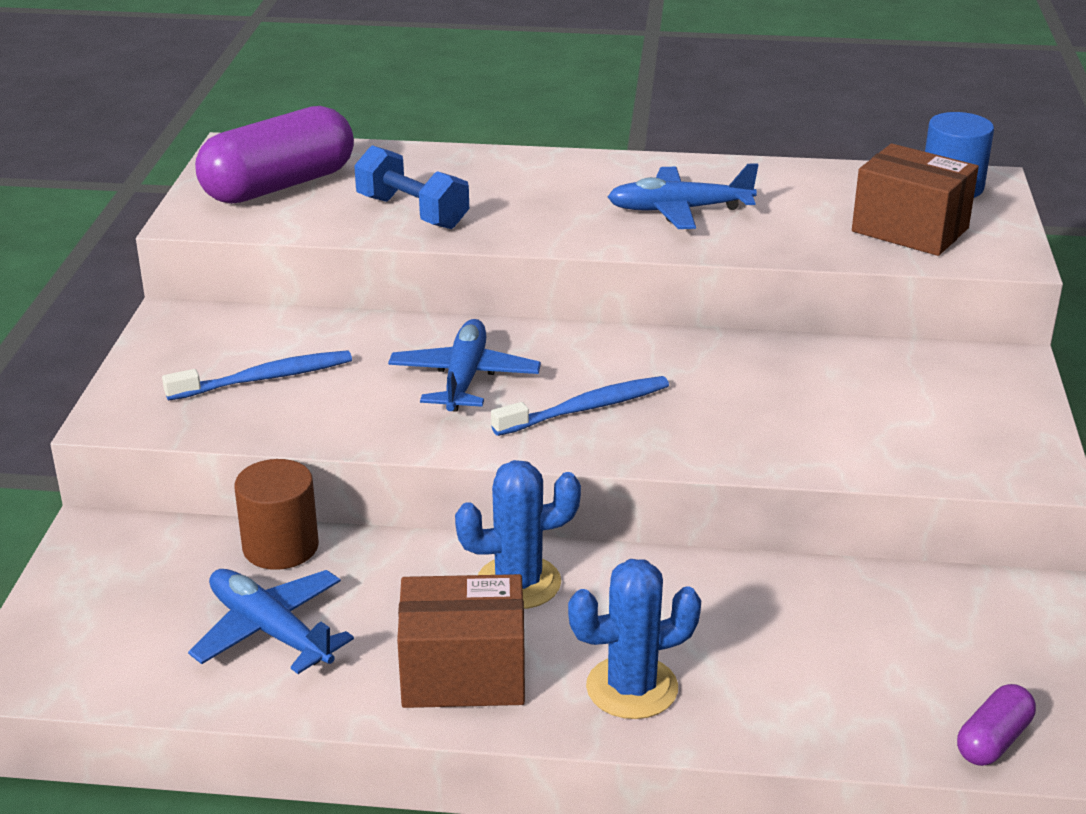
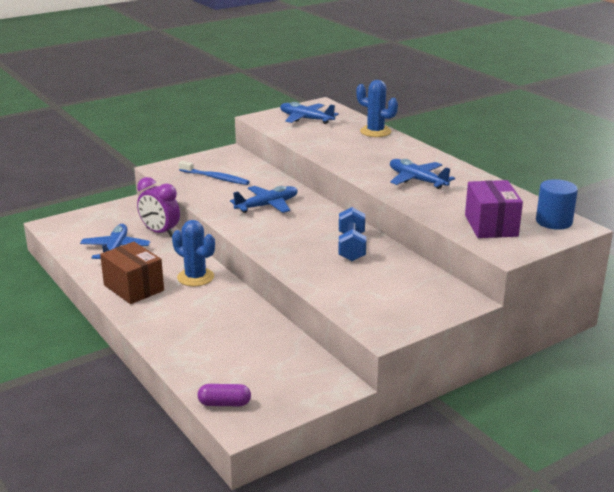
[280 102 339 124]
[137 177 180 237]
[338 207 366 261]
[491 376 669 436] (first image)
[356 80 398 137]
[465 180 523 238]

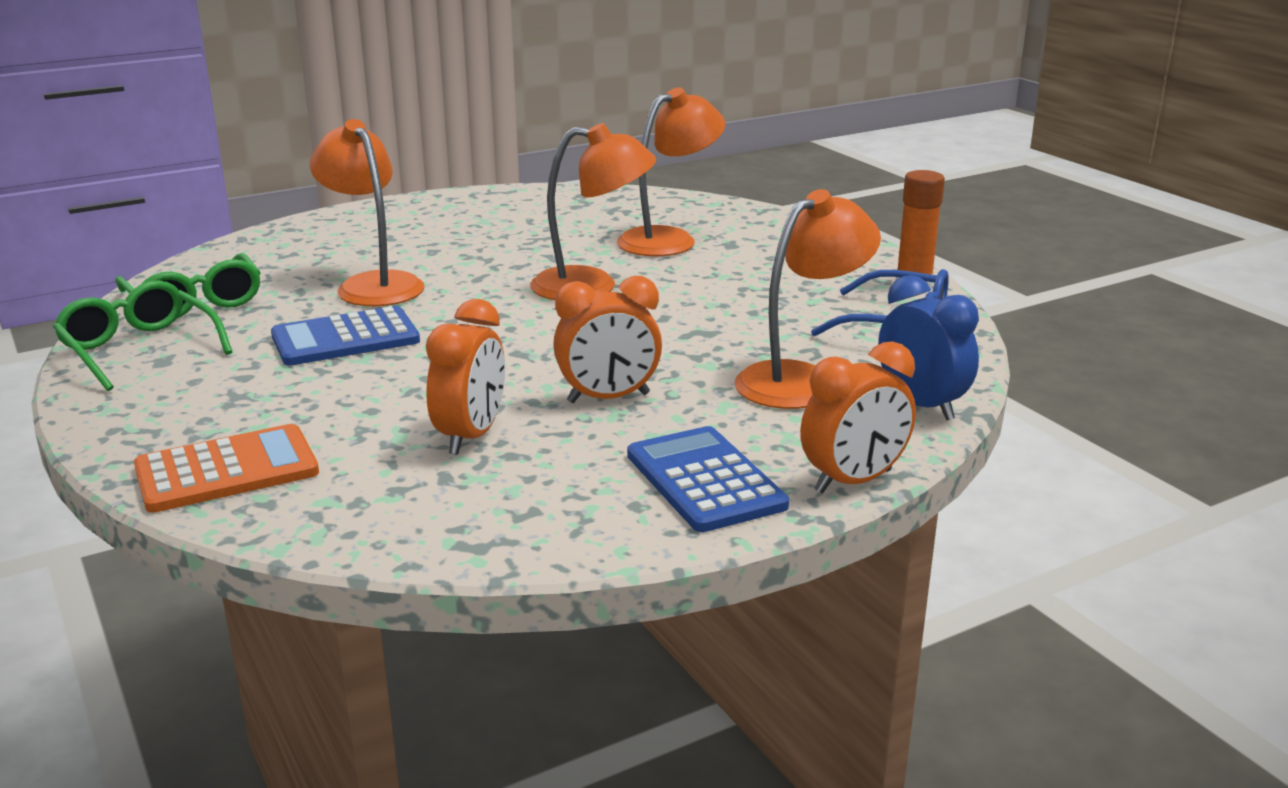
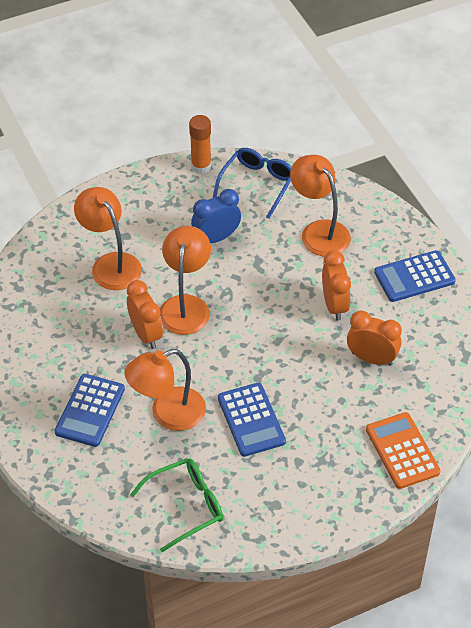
[53 280 232 391] (first image)
[127 280 163 349]
[191 189 241 243]
[55 374 125 447]

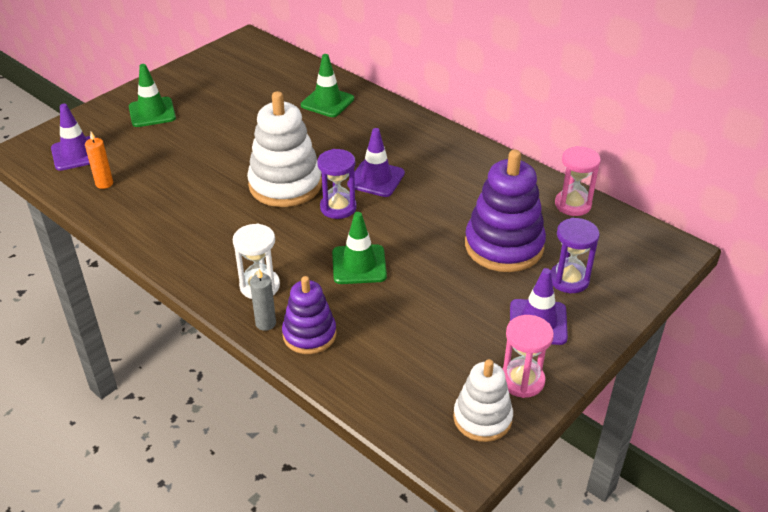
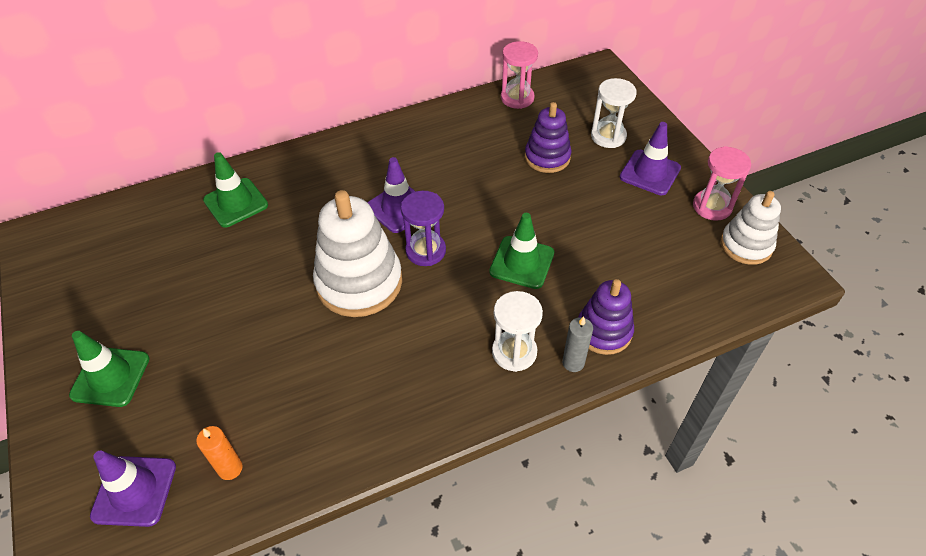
[525 102 572 173]
[591 78 637 148]

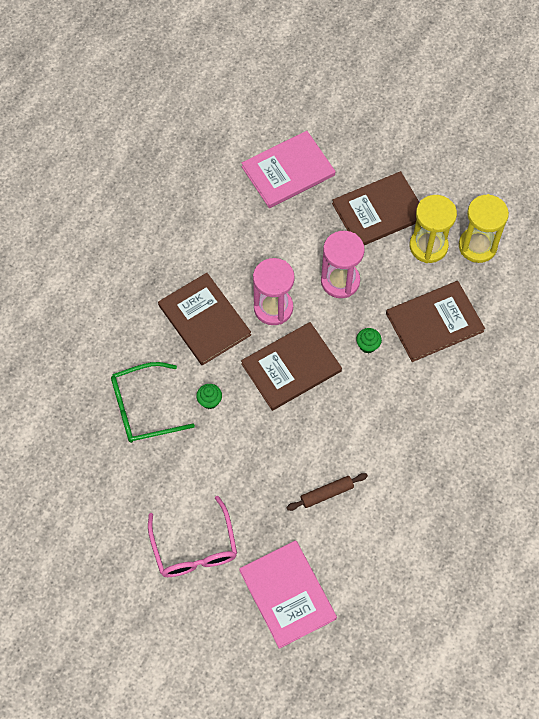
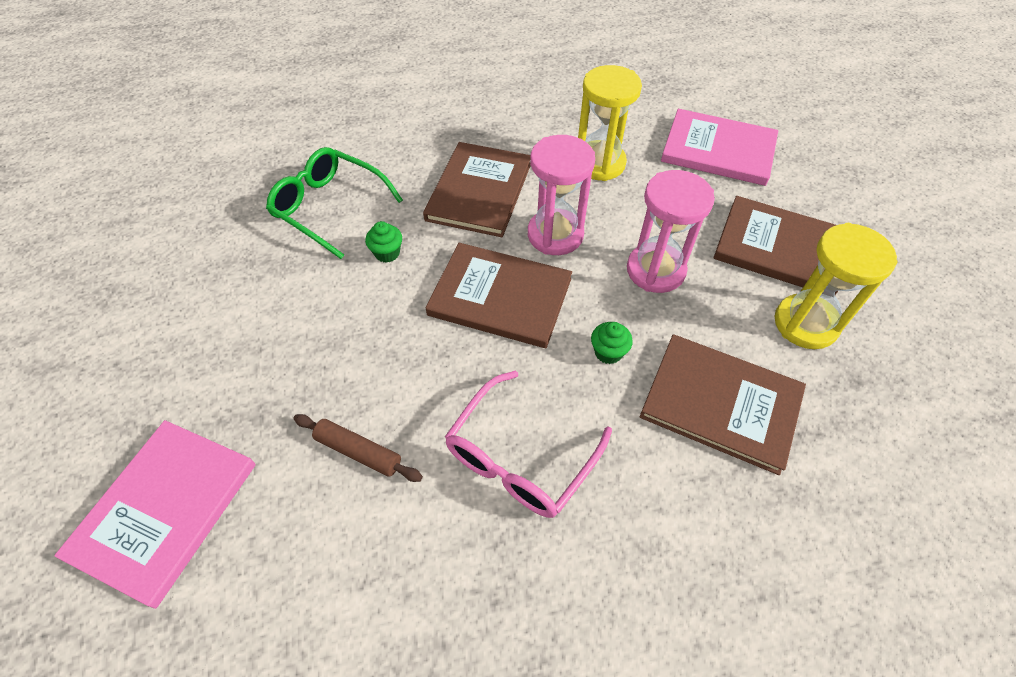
[445 371 612 518]
[578 65 642 181]

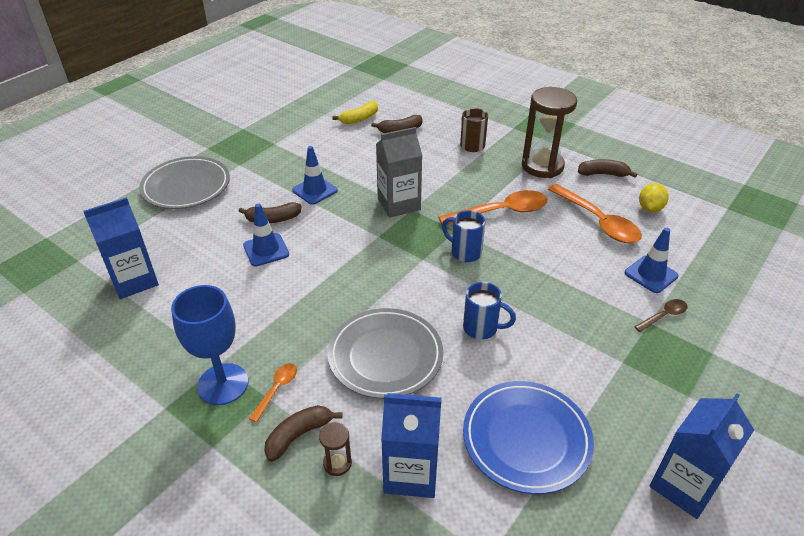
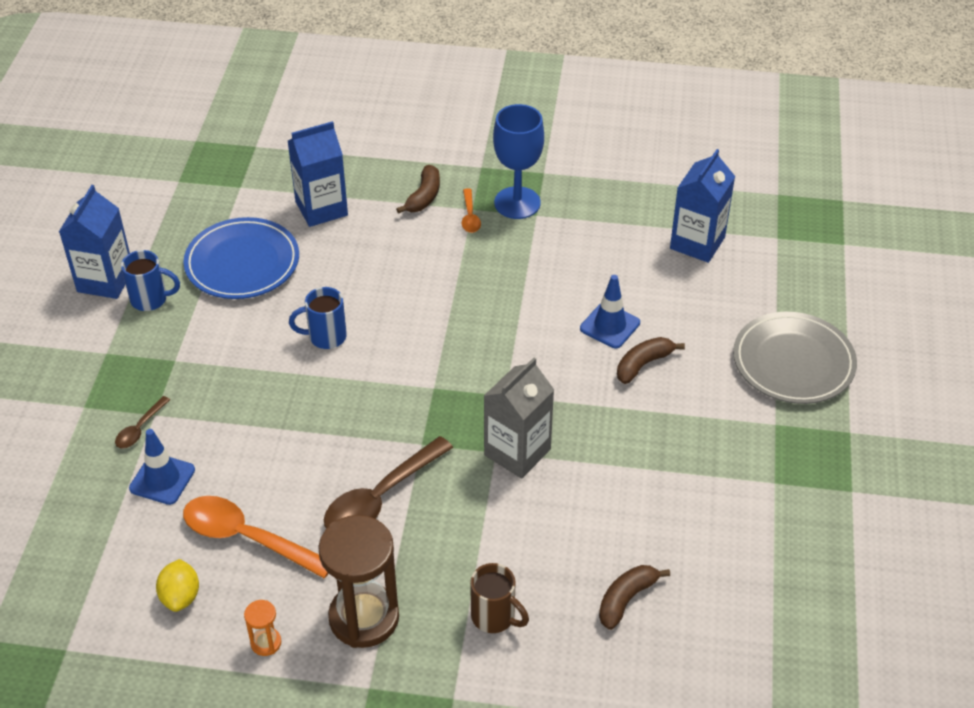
[292 146 338 205] (first image)
[319 422 352 476] (first image)
[328 308 443 399] (first image)
[333 101 378 124] (first image)
[324 436 453 529]
[121 250 180 311]
[244 600 281 656]

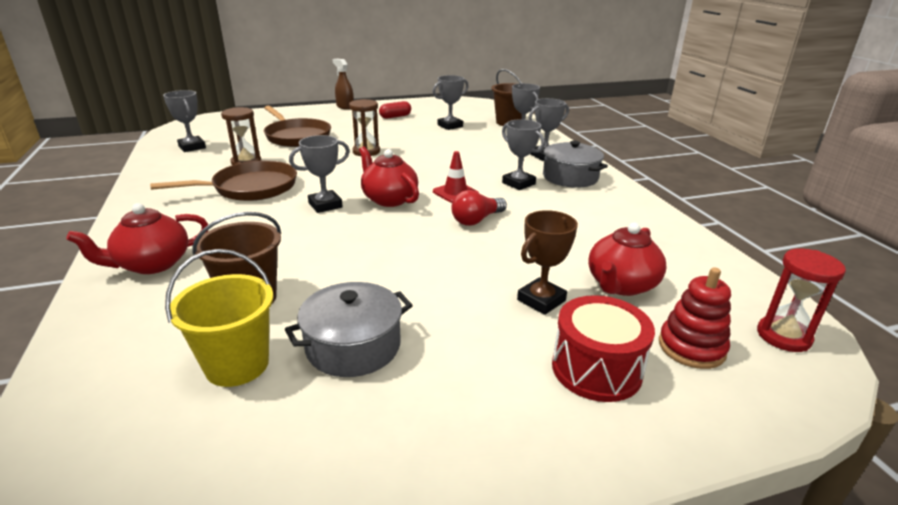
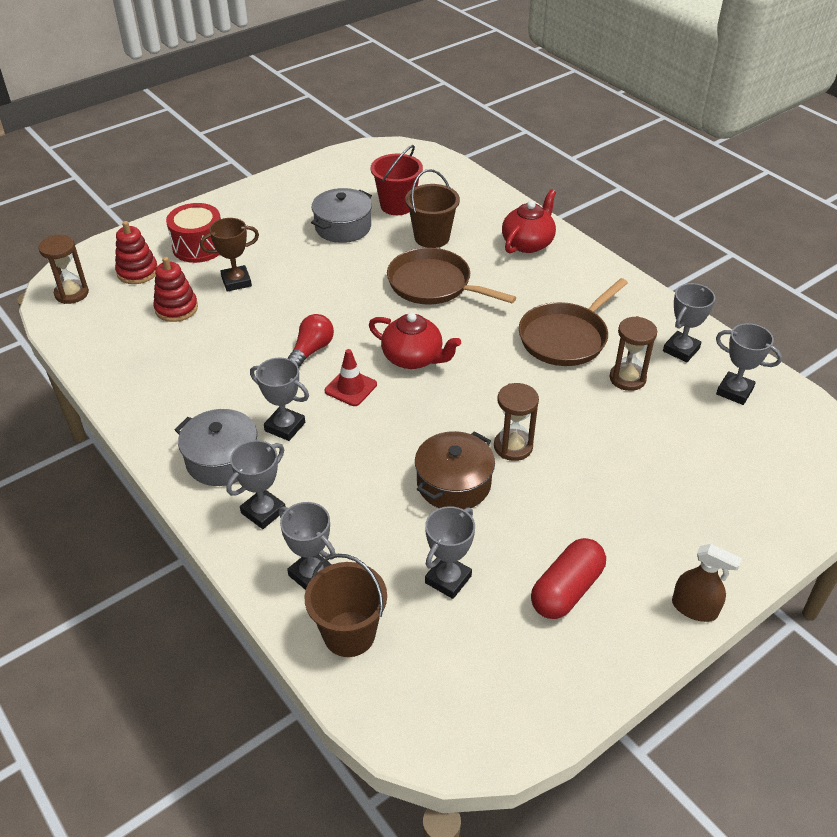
[371 145 423 215]
[387 248 516 305]
[663 283 715 362]
[531 538 606 619]
[200 218 259 292]
[153 257 198 322]
[39 235 89 304]
[415 431 495 510]

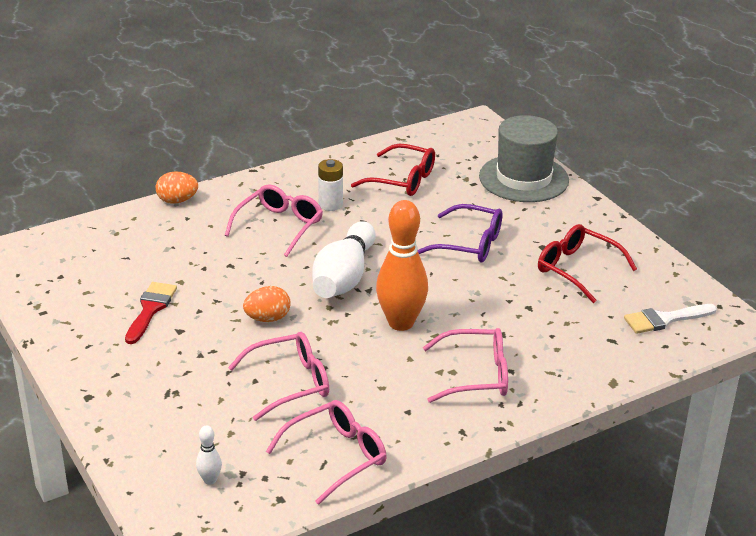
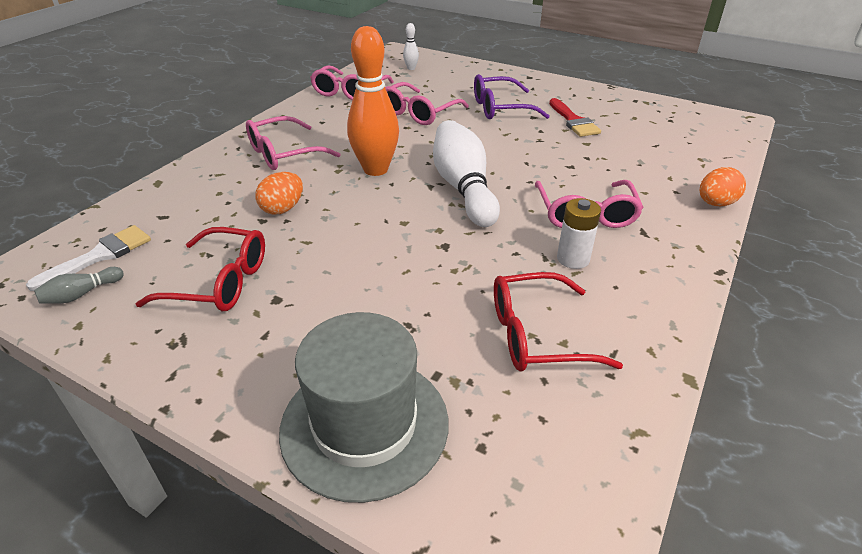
[255 172 303 215]
[474 74 550 119]
[34 267 124 304]

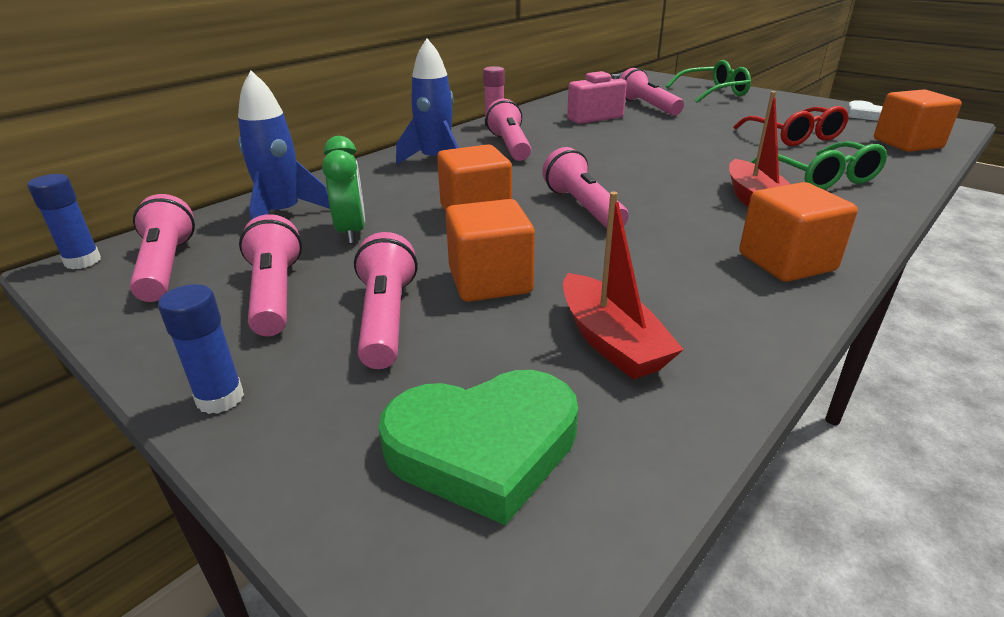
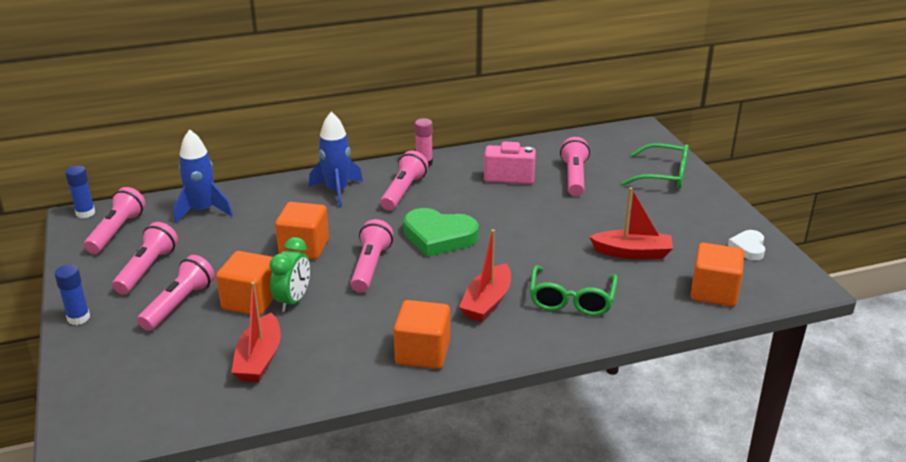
[269 237 310 312]
[403 208 479 257]
[589 187 673 259]

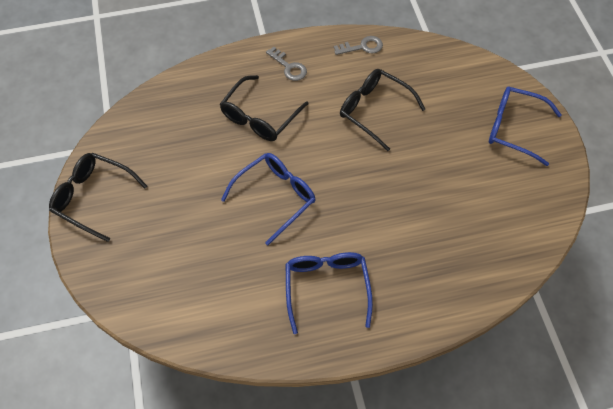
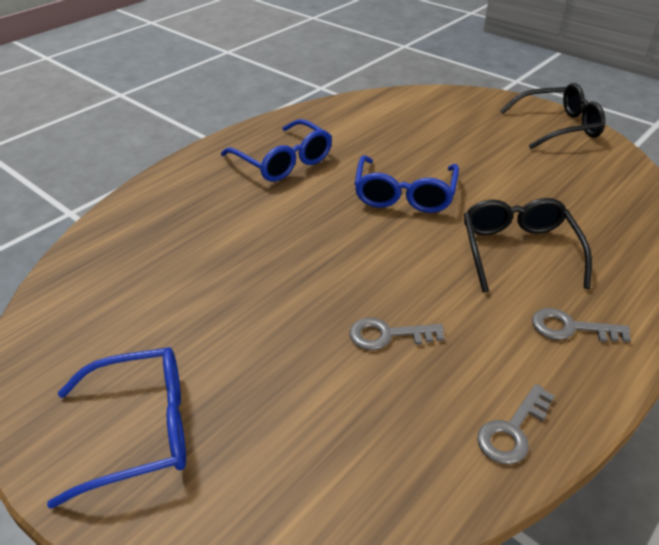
[349 317 444 350]

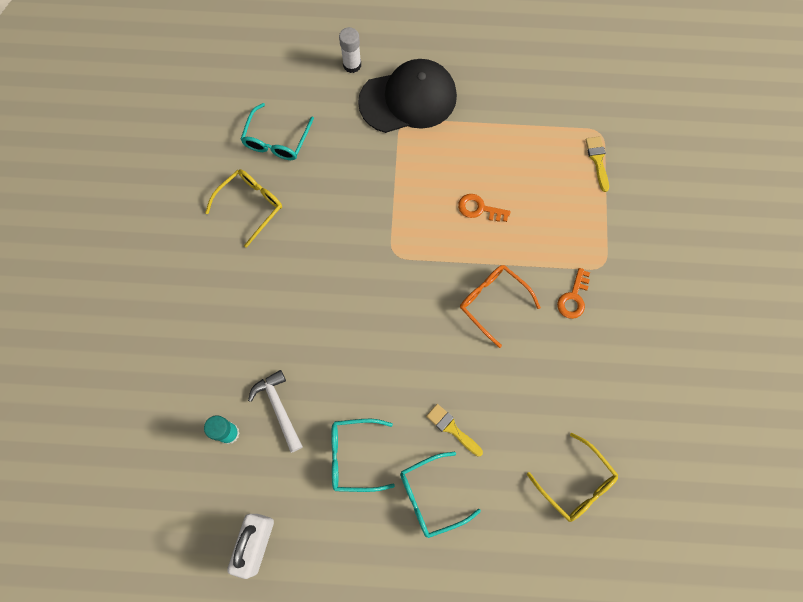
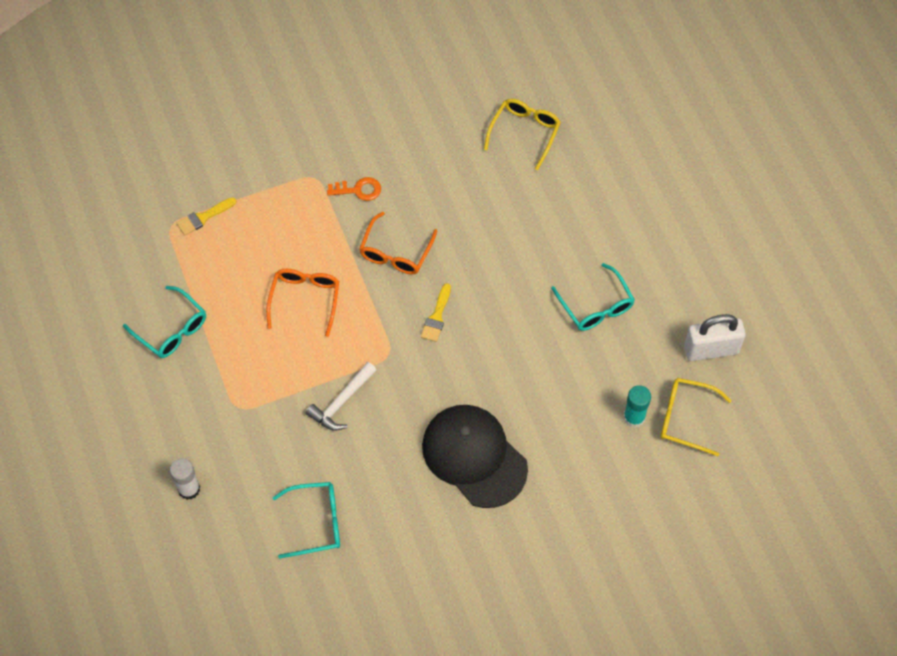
[661 378 732 456]
[305 362 376 430]
[422 405 528 508]
[123 286 206 358]
[421 283 451 342]
[266 269 339 337]

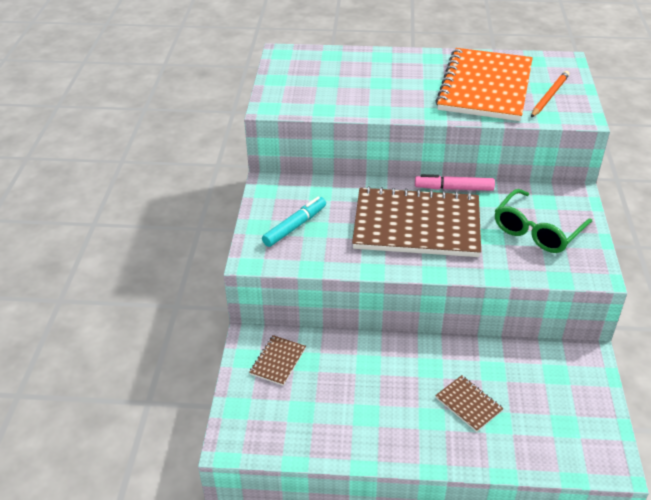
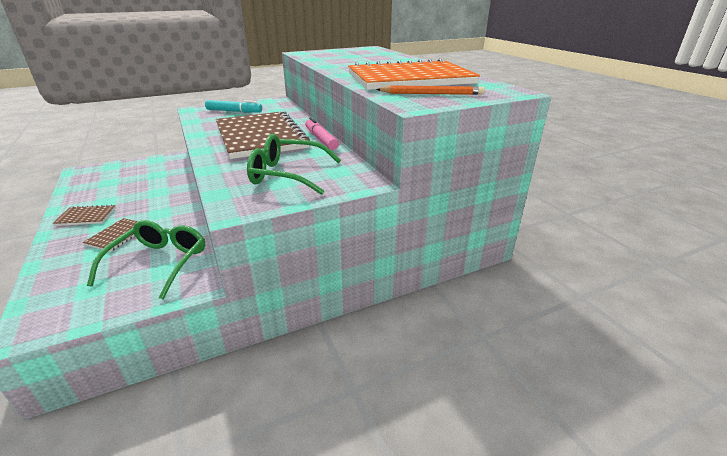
[52 205 116 226]
[87 220 205 300]

